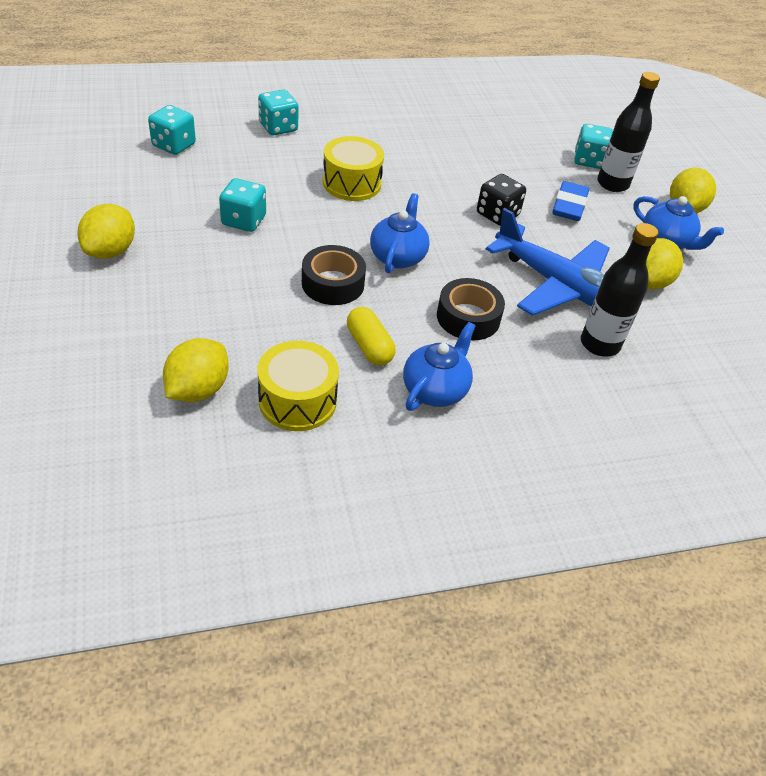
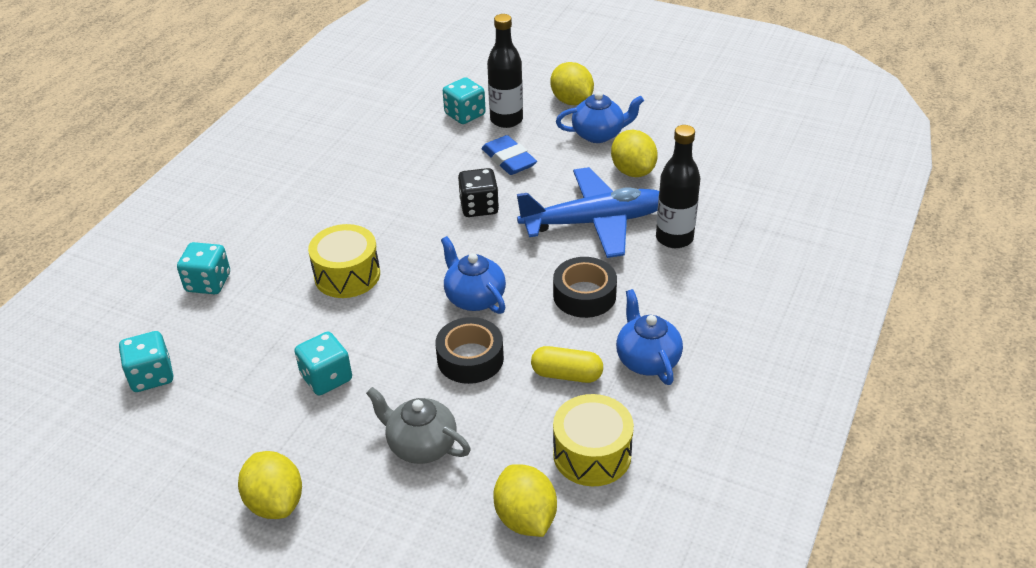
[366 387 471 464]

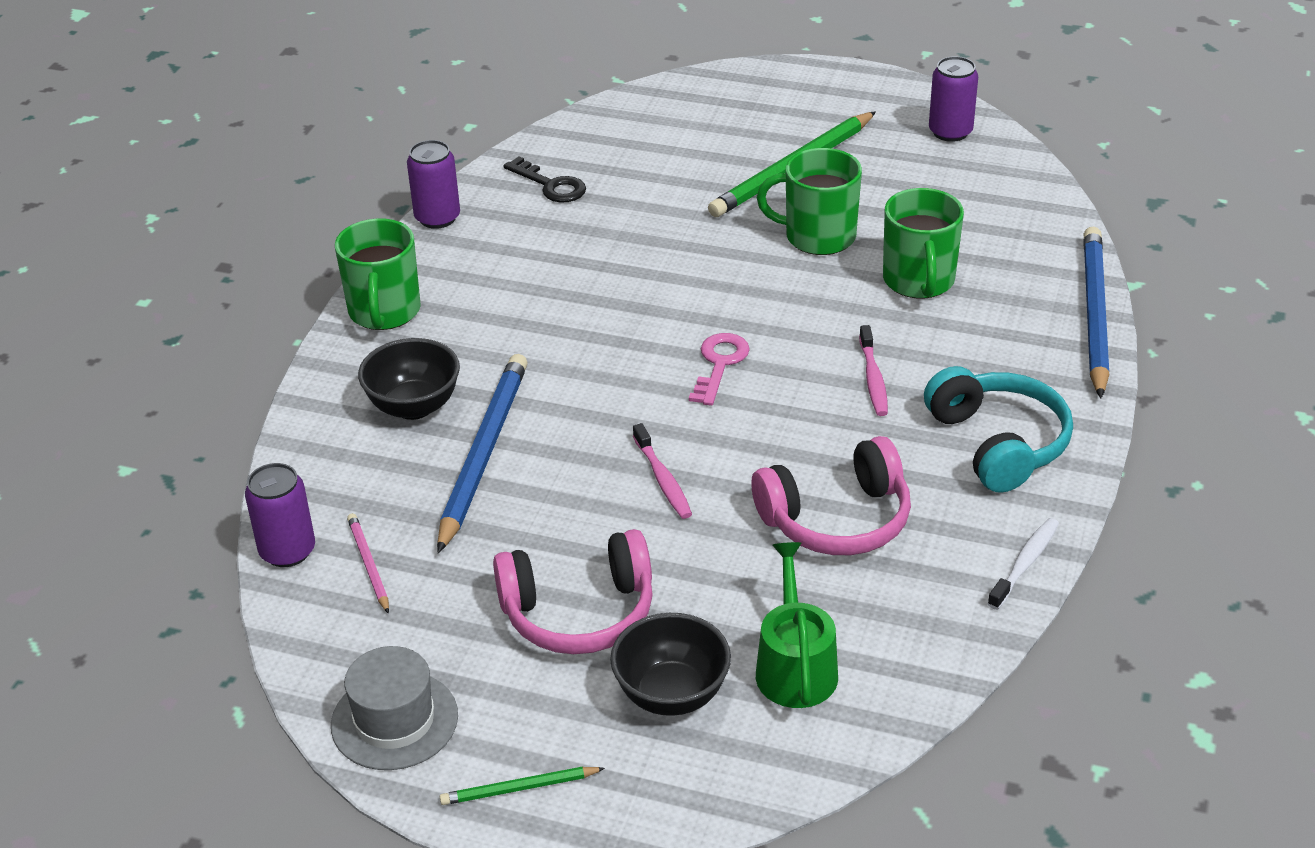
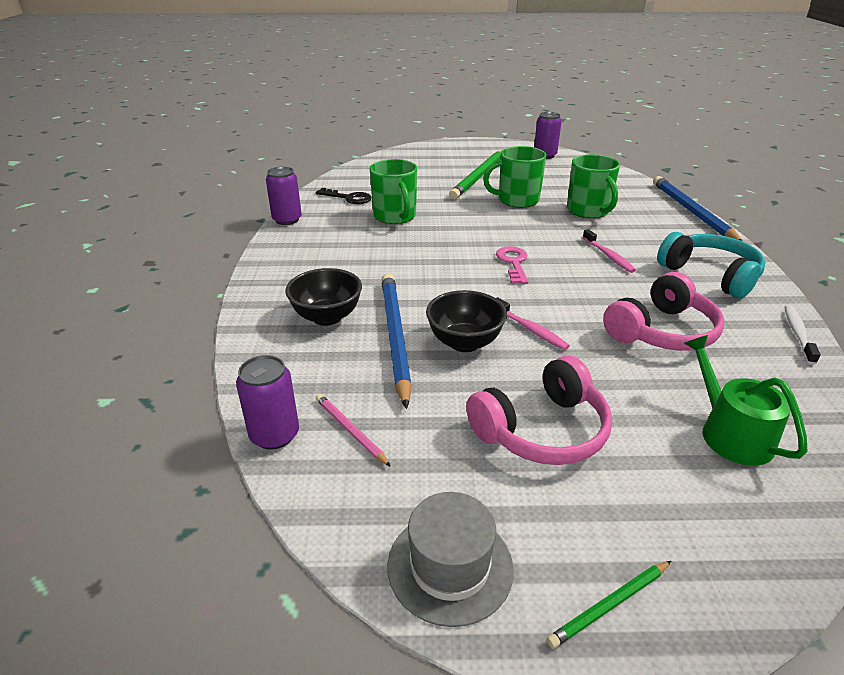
[370 159 417 224]
[426 290 507 352]

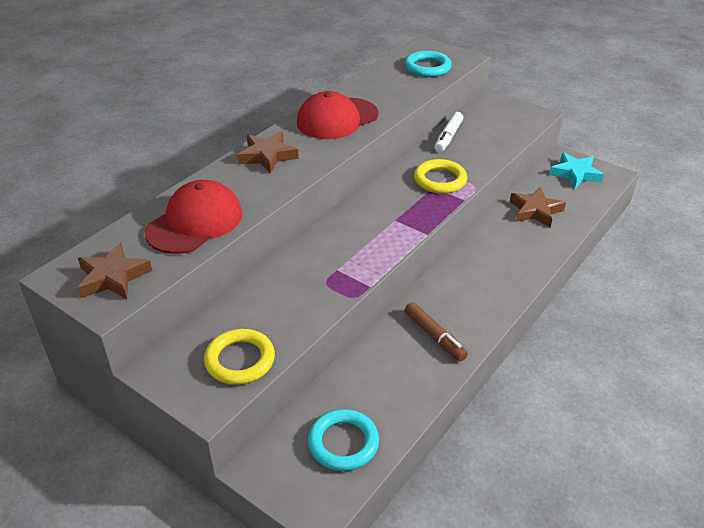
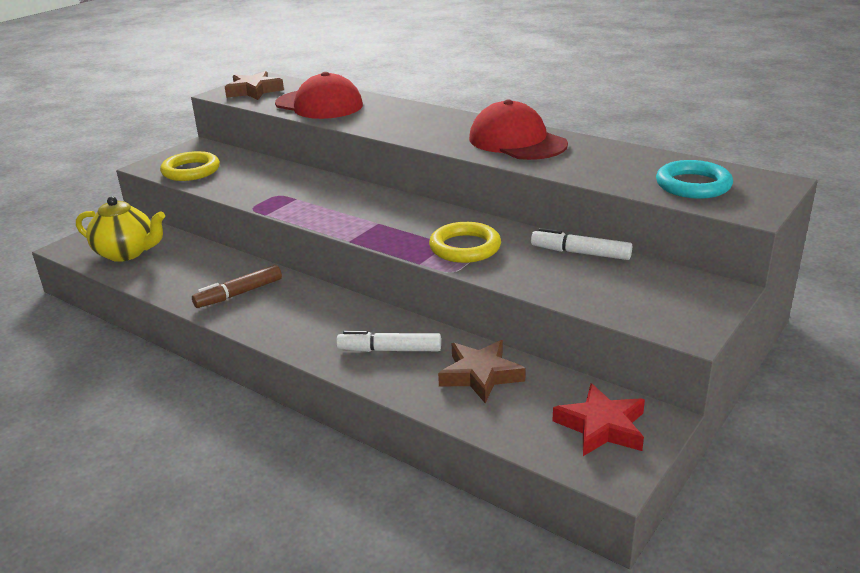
[237 132 299 174] (first image)
[76 196 165 262]
[552 383 645 456]
[336 331 441 352]

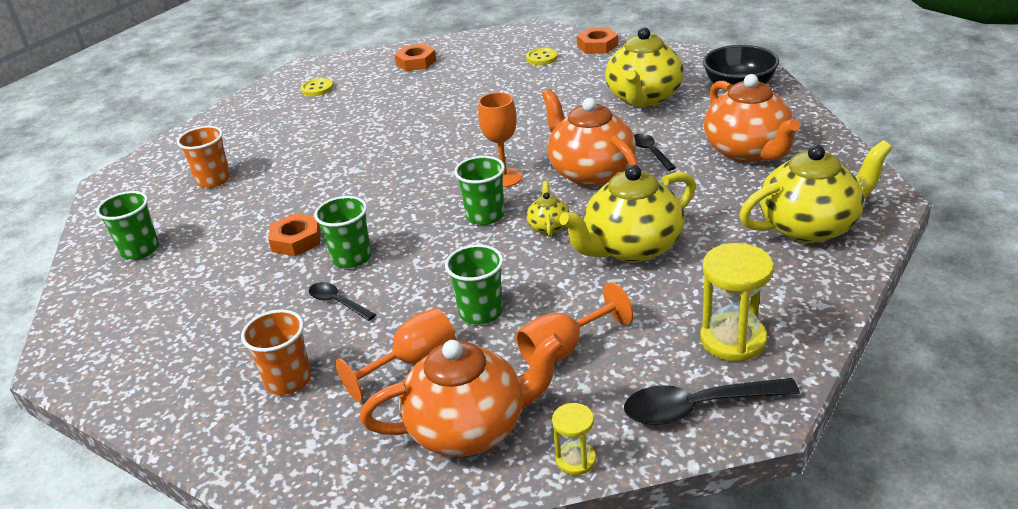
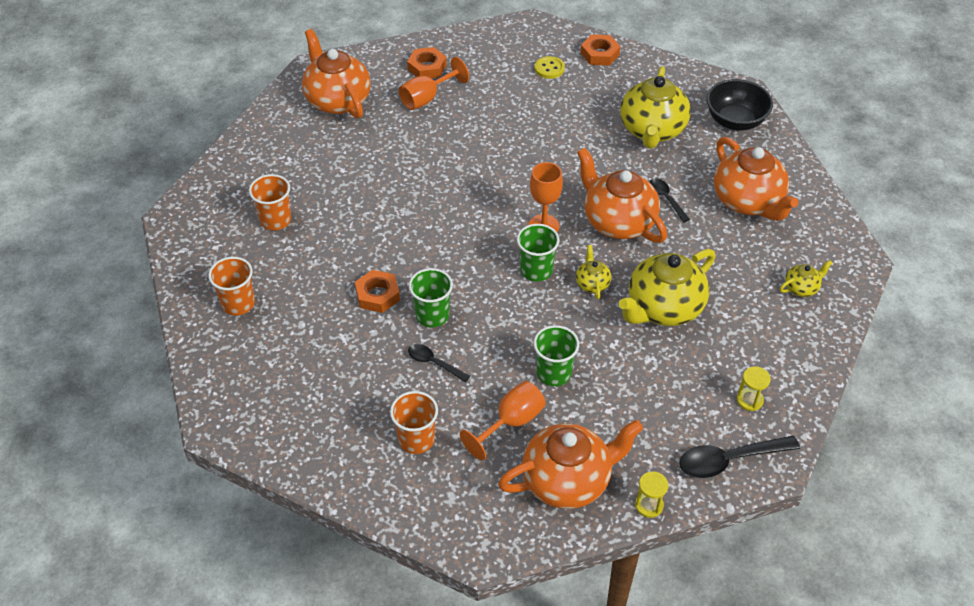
[208 257 255 315]
[302 29 371 119]
[399 57 469 110]
[737 366 771 411]
[780 260 832 297]

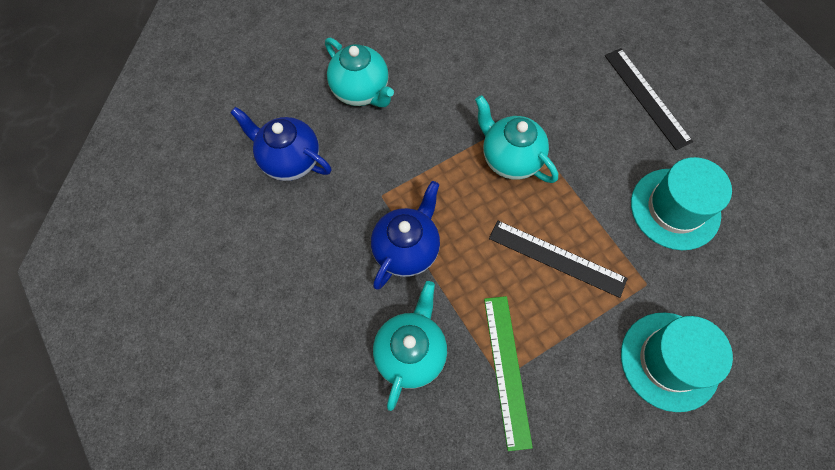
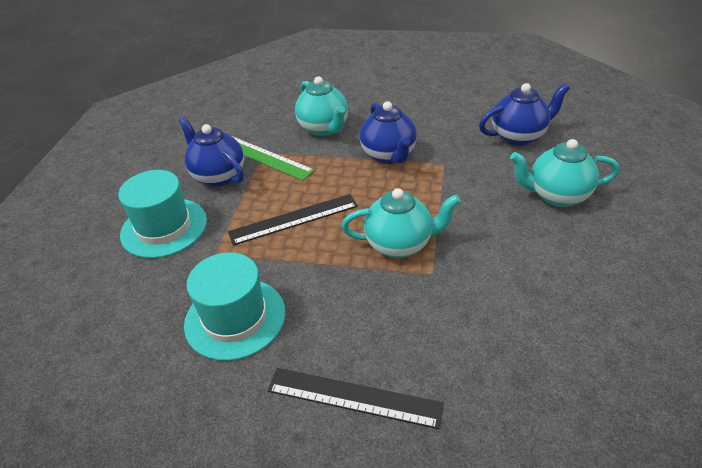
[178 117 244 187]

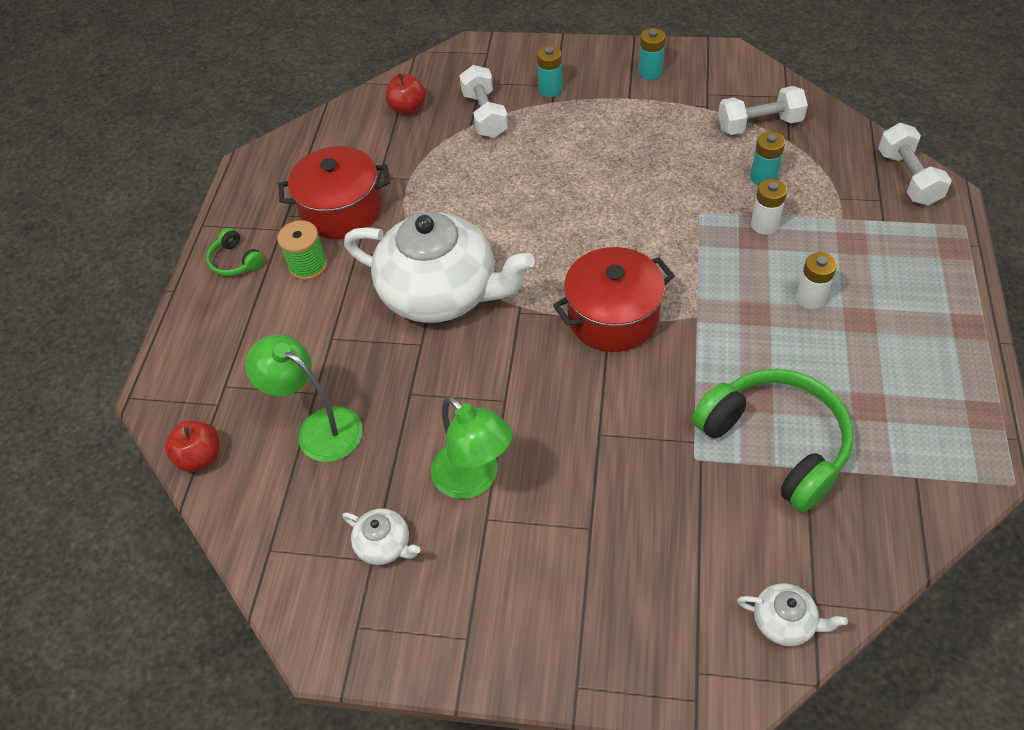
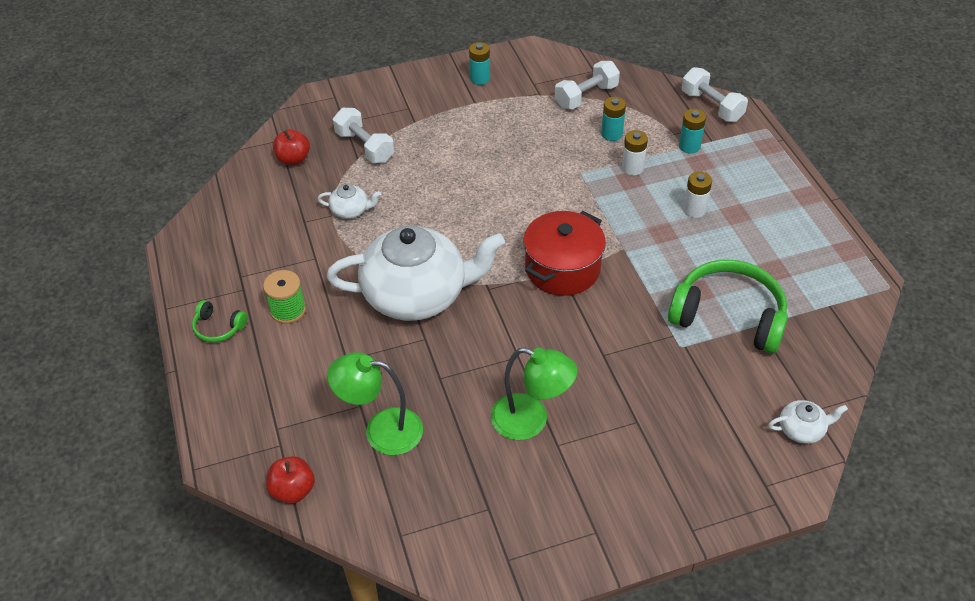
[278 146 390 239] (first image)
[318 184 381 219]
[679 109 706 153]

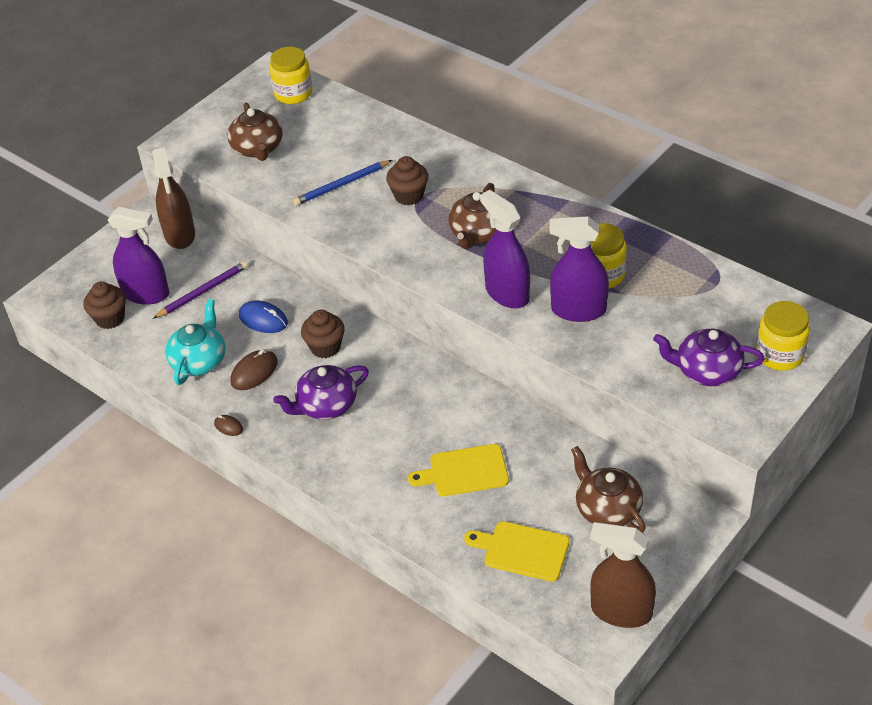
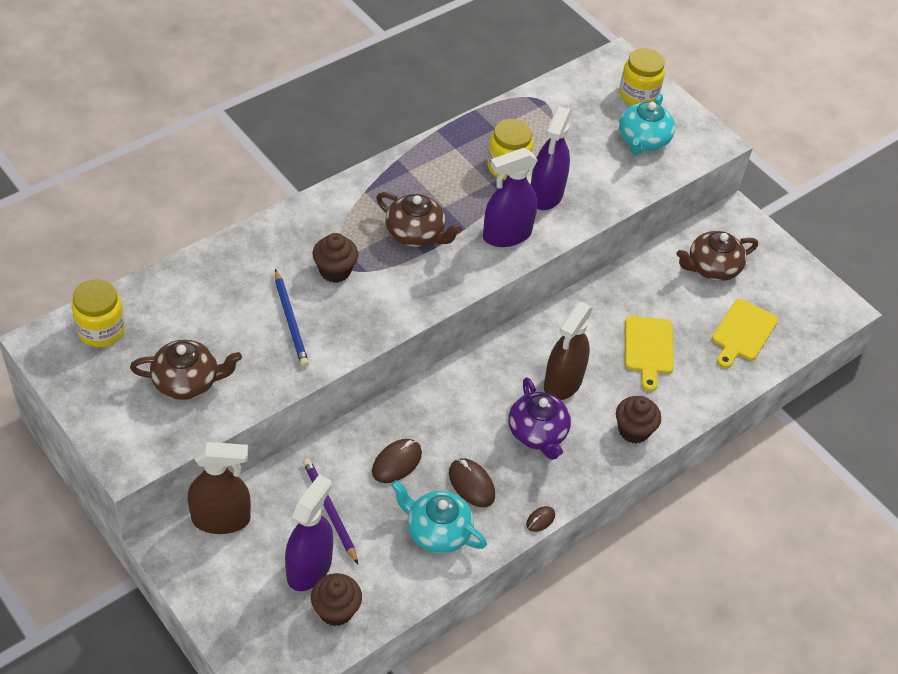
[372 439 422 483]
[616 396 661 444]
[544 302 593 400]
[619 94 675 155]

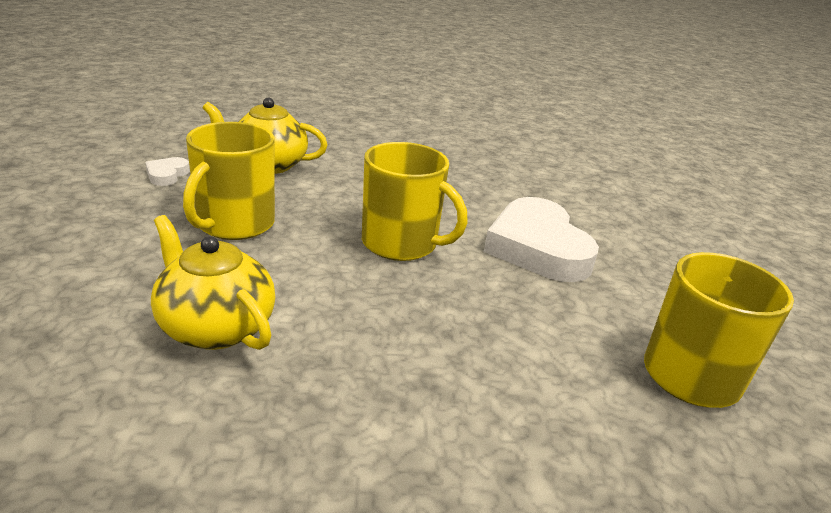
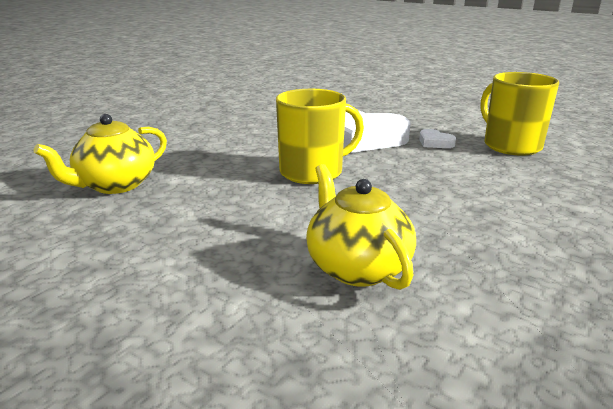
[419 129 456 148]
[306 164 416 290]
[183 122 275 240] (first image)

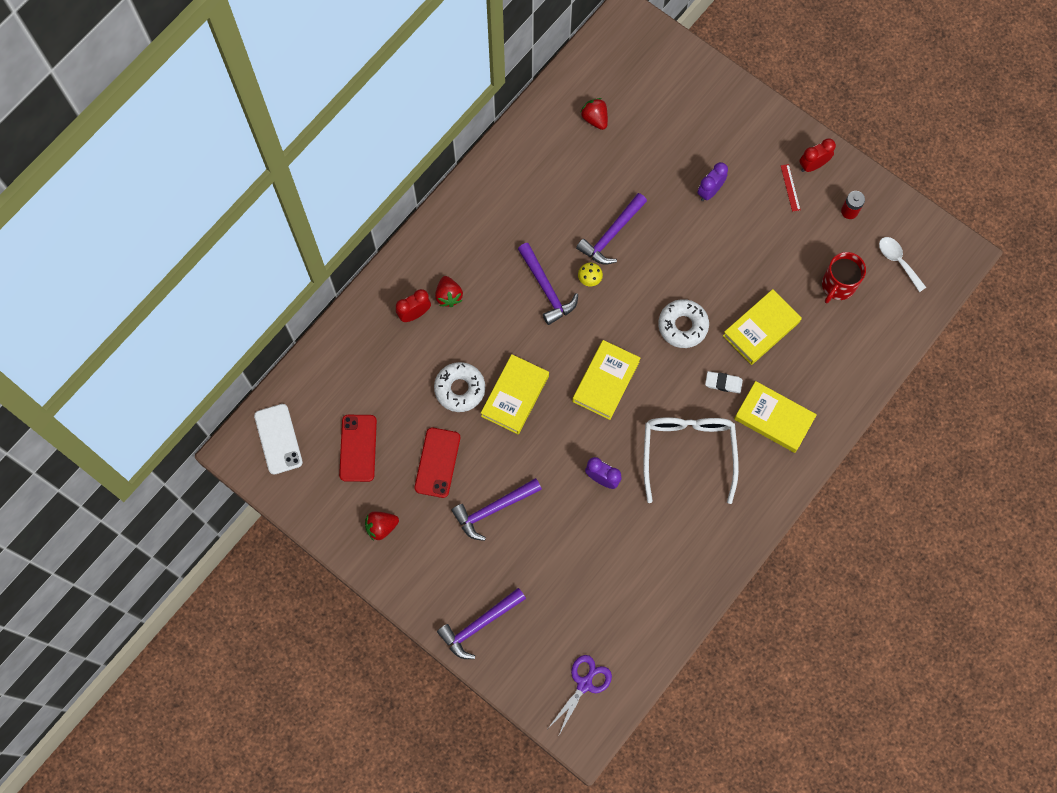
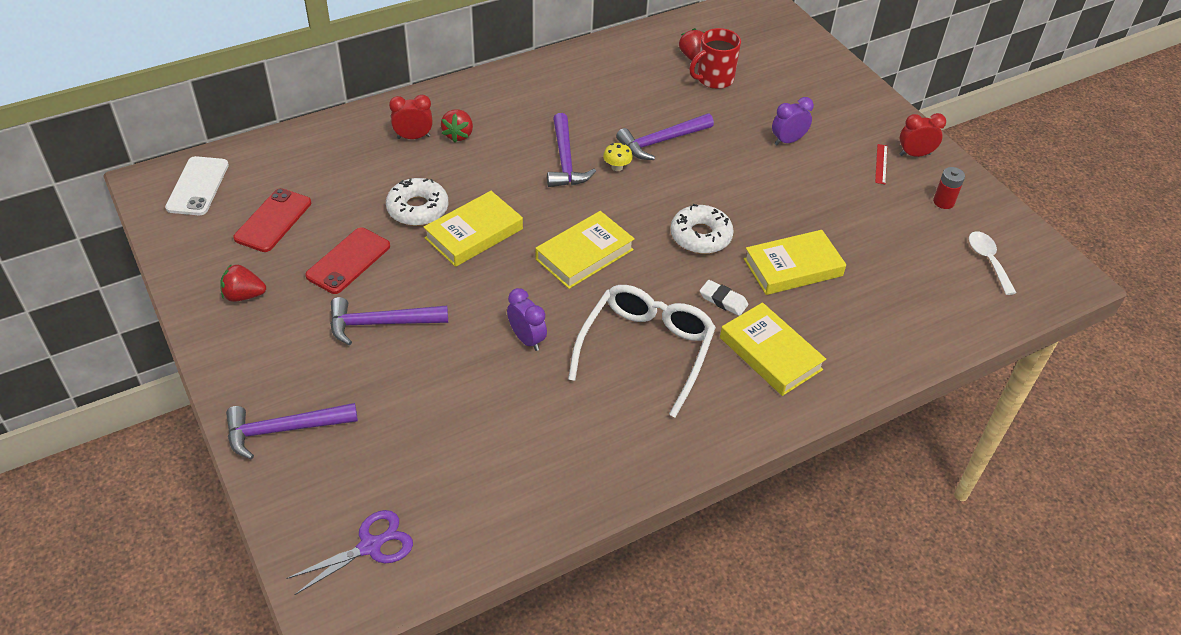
[689 28 741 89]

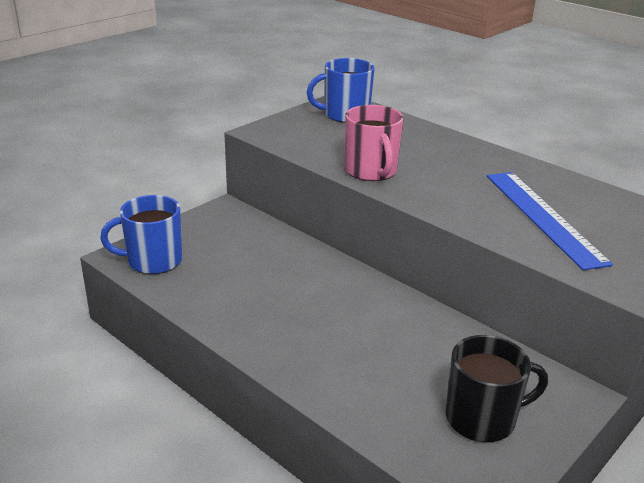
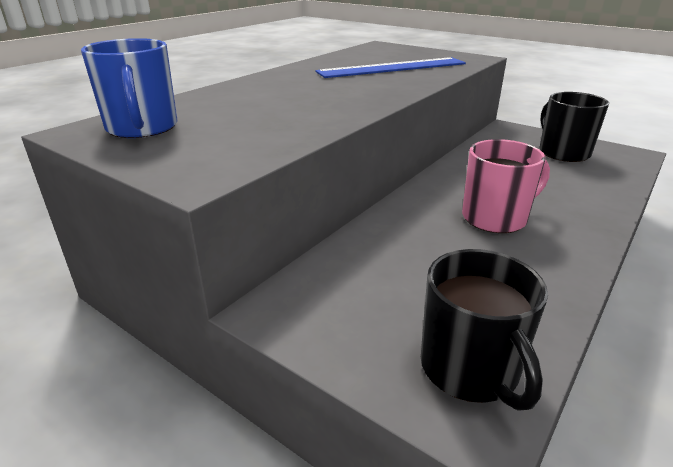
[421 249 548 411]
[462 139 550 233]

